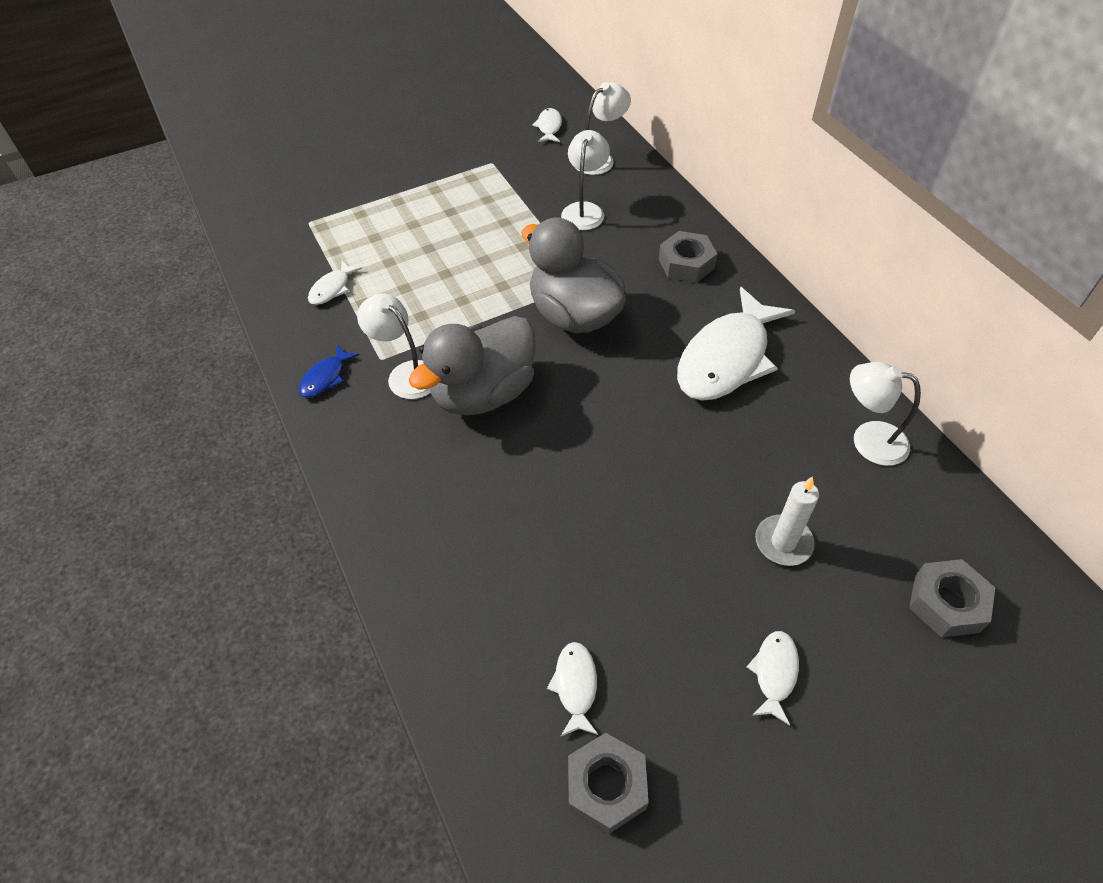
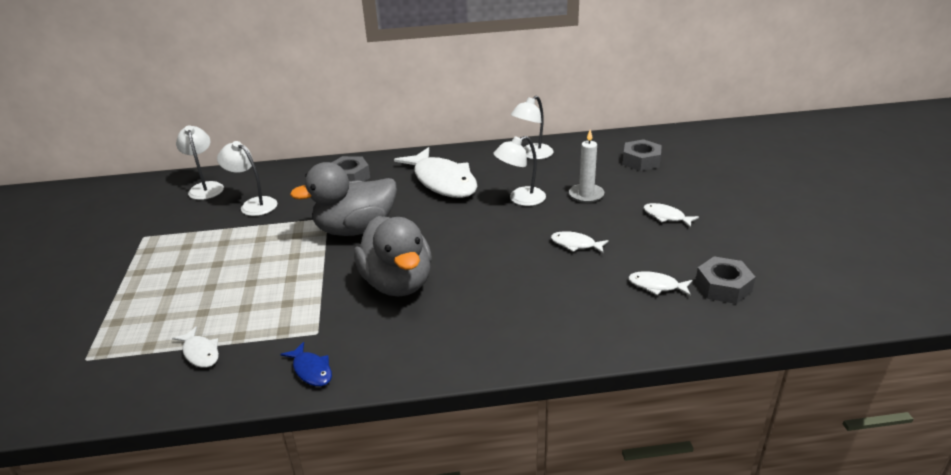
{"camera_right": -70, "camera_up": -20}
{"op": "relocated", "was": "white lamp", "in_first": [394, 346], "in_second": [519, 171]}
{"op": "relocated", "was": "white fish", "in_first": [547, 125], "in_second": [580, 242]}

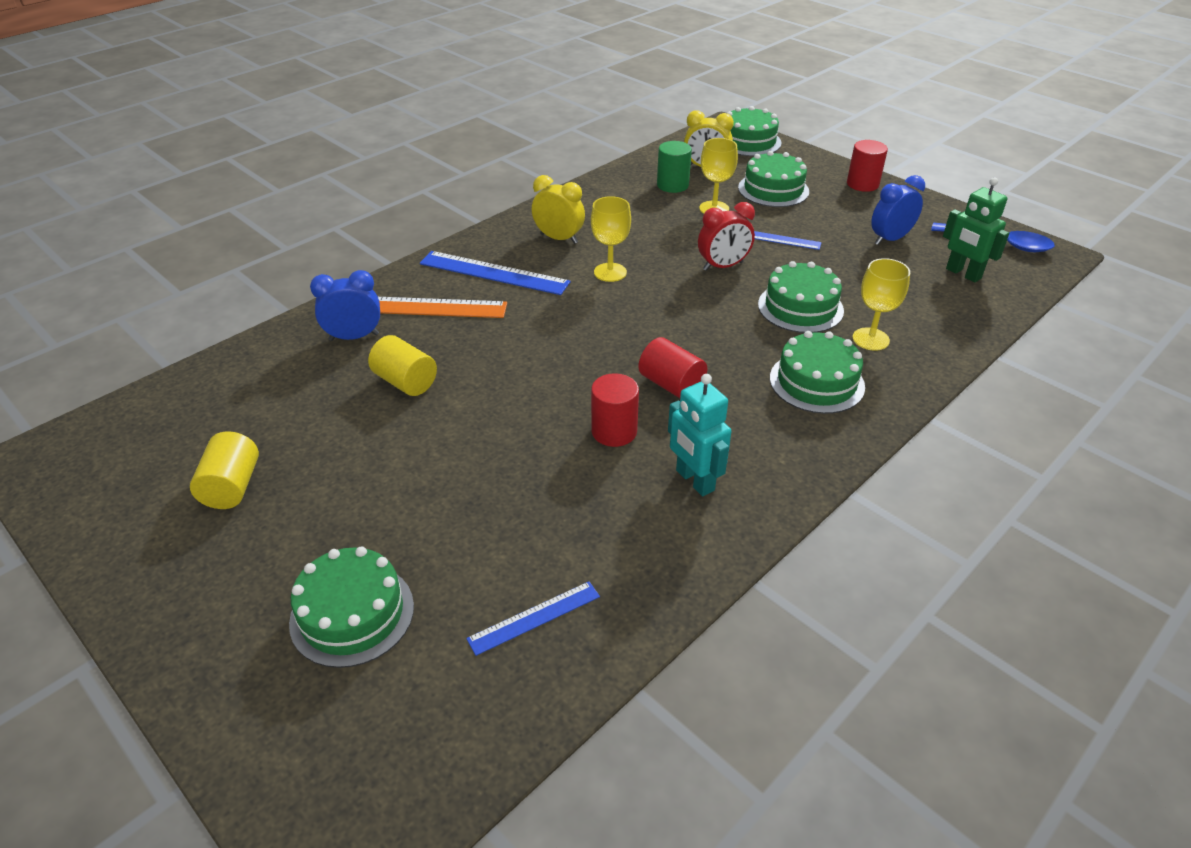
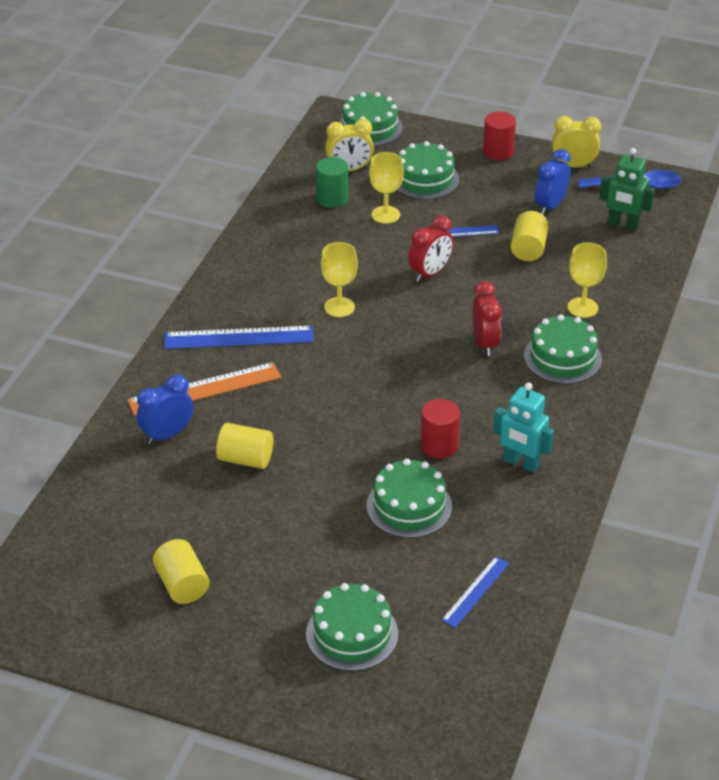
{"camera_right": -25, "camera_up": 0}
{"op": "relocated", "was": "green cake", "in_first": [801, 297], "in_second": [409, 498]}
{"op": "appeared", "now": "red clock", "in_second": [487, 318]}
{"op": "appeared", "now": "yellow cylinder", "in_second": [530, 236]}
{"op": "relocated", "was": "yellow clock", "in_first": [558, 209], "in_second": [576, 141]}
{"op": "missing", "was": "red cylinder", "in_first": [672, 367]}

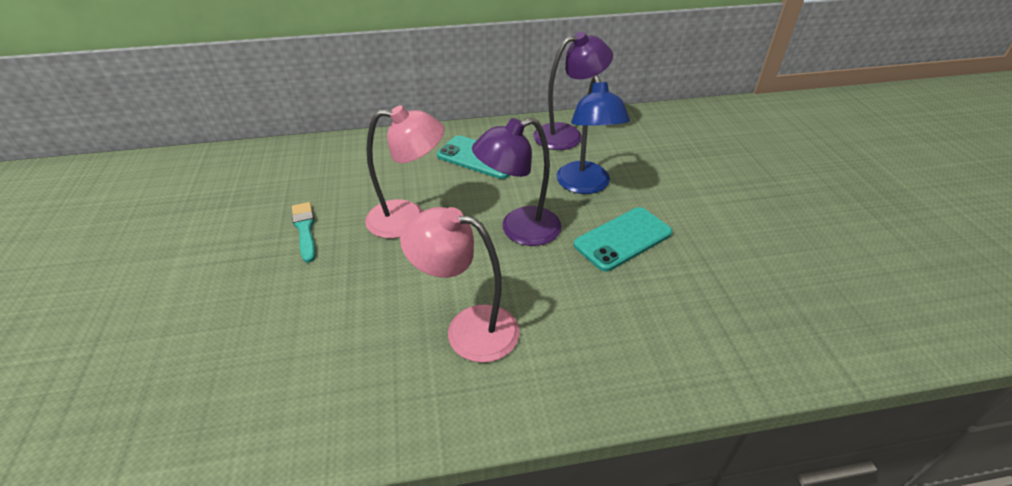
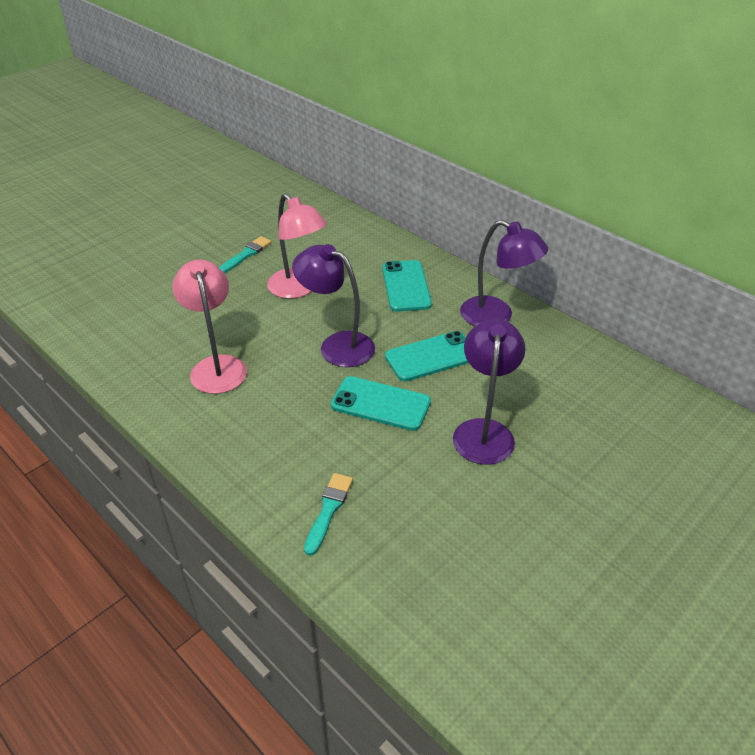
{"camera_right": 55, "camera_up": 0}
{"op": "appeared", "now": "turquoise brush", "in_second": [328, 514]}
{"op": "exchanged", "was": "blue lamp", "now": "turquoise phone", "in_first": [593, 134], "in_second": [427, 356]}
{"op": "appeared", "now": "purple lamp", "in_second": [489, 392]}

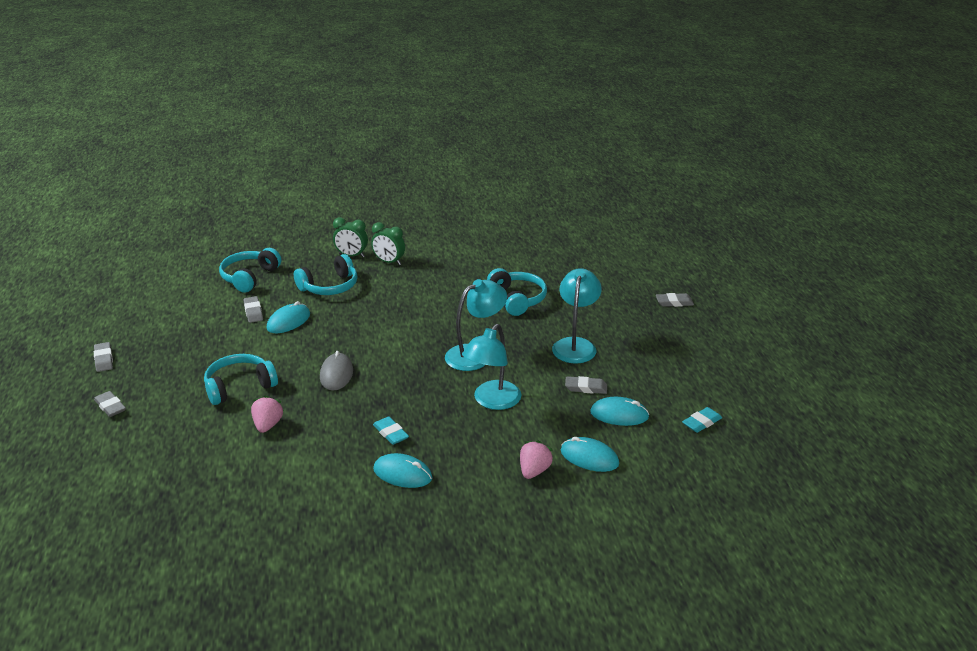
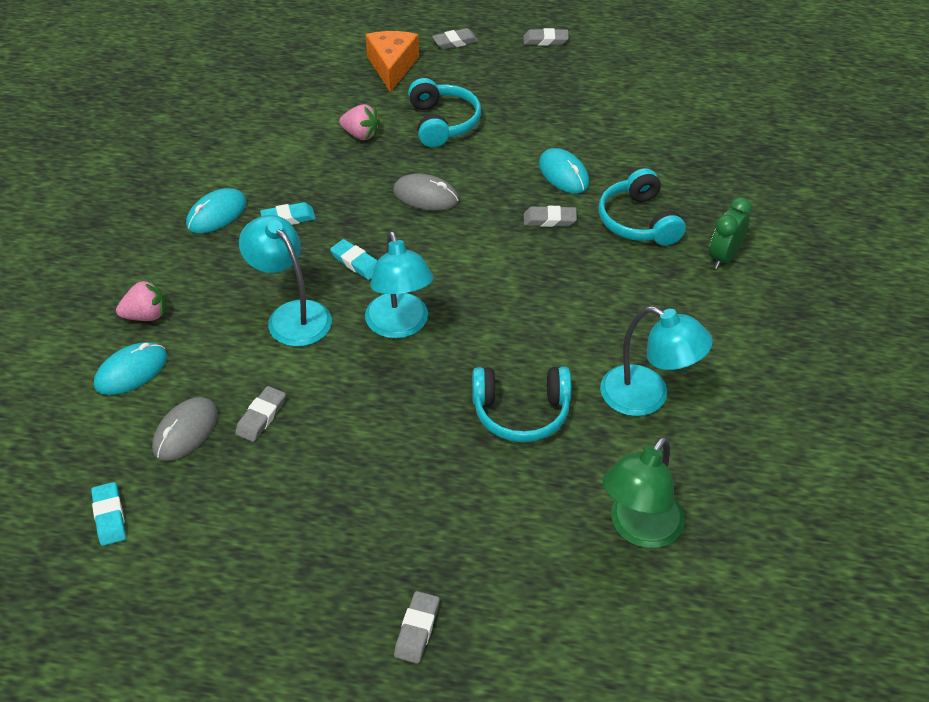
{"camera_right": 110, "camera_up": 15}
{"op": "spun", "was": "pink strawberry", "in_first": [536, 459], "in_second": [140, 300], "clockwise": -60}
{"op": "colour", "was": "turquoise mouse", "now": "grey mouse", "in_first": [620, 411], "in_second": [185, 429]}
{"op": "appeared", "now": "turquoise eraser", "in_second": [353, 259]}
{"op": "appeared", "now": "orange cheese", "in_second": [392, 62]}
{"op": "relocated", "was": "grey eraser", "in_first": [253, 309], "in_second": [550, 216]}
{"op": "relocated", "was": "turquoise lamp", "in_first": [577, 316], "in_second": [656, 361]}
{"op": "appeared", "now": "green lamp", "in_second": [643, 492]}
{"op": "missing", "was": "turquoise headphones", "in_first": [250, 270]}
{"op": "missing", "was": "green clock", "in_first": [388, 243]}

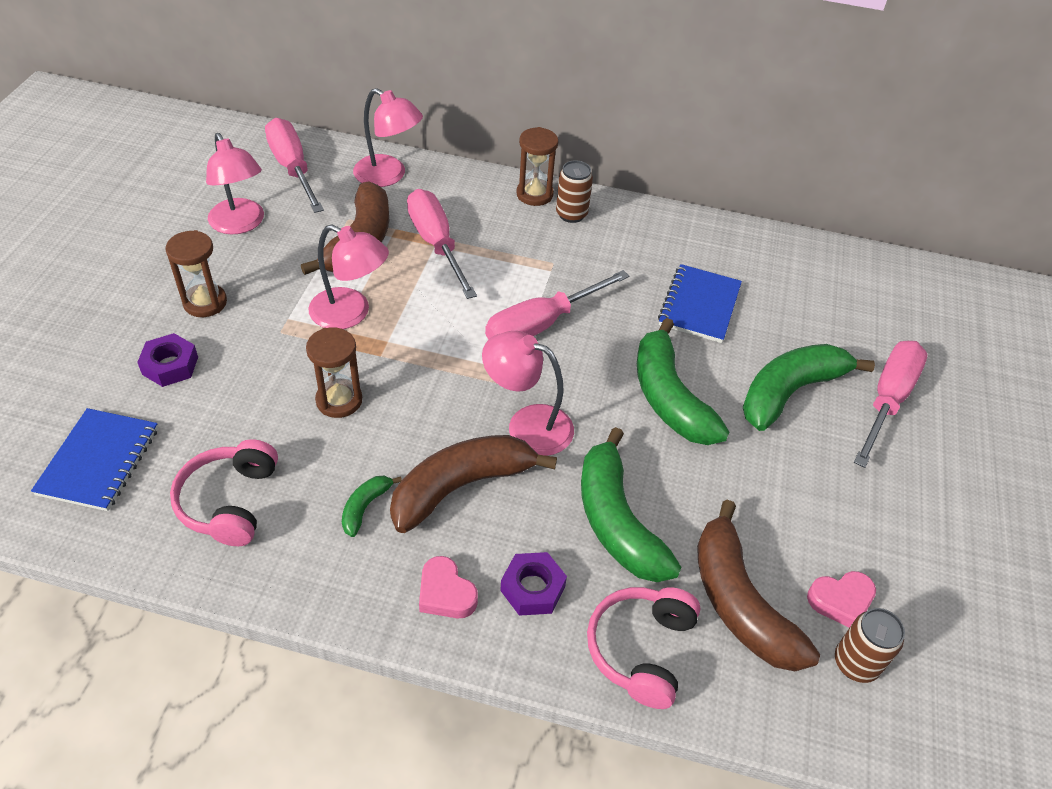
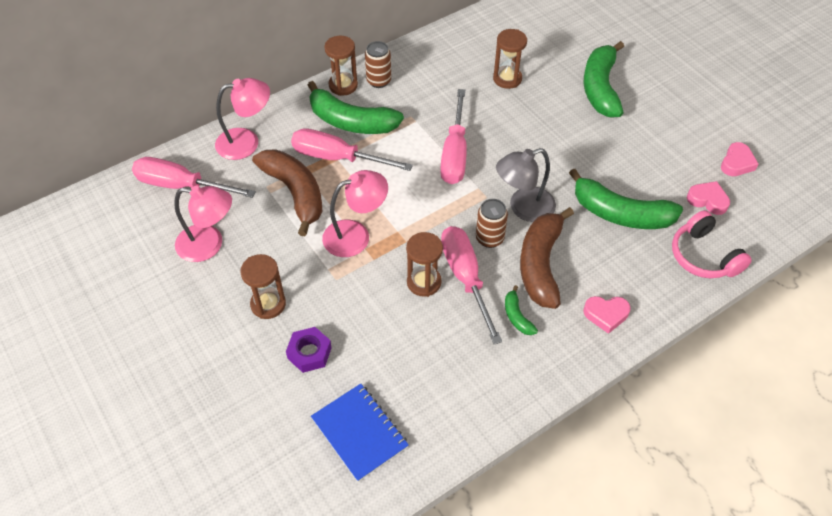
{"camera_right": -45, "camera_up": 5}
{"op": "relocated", "was": "green banana", "in_first": [683, 381], "in_second": [356, 107]}
{"op": "relocated", "was": "pink screwdriver", "in_first": [890, 404], "in_second": [471, 285]}
{"op": "relocated", "was": "brown can", "in_first": [870, 645], "in_second": [492, 223]}
{"op": "exchanged", "was": "blue notebook", "now": "brown hourglass", "in_first": [700, 303], "in_second": [510, 59]}
{"op": "colour", "was": "pink lamp", "now": "grey lamp", "in_first": [528, 393], "in_second": [526, 185]}
{"op": "exchanged", "was": "brown banana", "now": "pink heart", "in_first": [758, 585], "in_second": [708, 198]}
{"op": "missing", "was": "pink headphones", "in_first": [224, 492]}
{"op": "missing", "was": "purple nut", "in_first": [533, 584]}

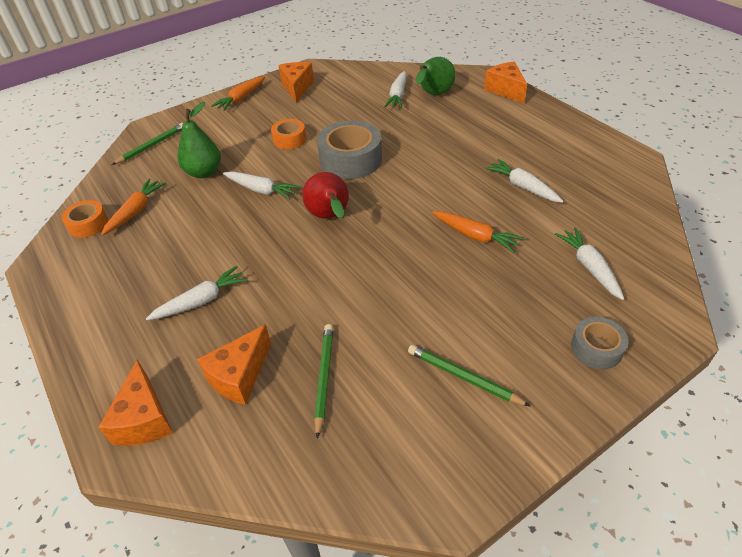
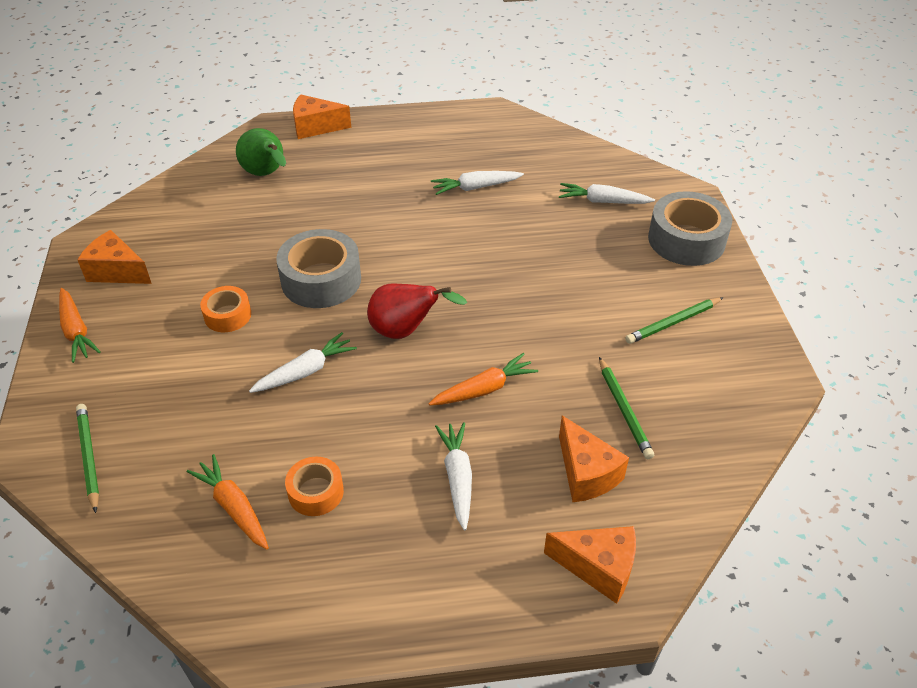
{"camera_right": -65, "camera_up": 0}
{"op": "relocated", "was": "orange tape", "in_first": [85, 219], "in_second": [314, 486]}
{"op": "relocated", "was": "orange carrot", "in_first": [477, 232], "in_second": [483, 379]}
{"op": "spun", "was": "green pencil", "in_first": [323, 381], "in_second": [626, 408], "clockwise": -135}
{"op": "size", "was": "grey tape", "in_first": [600, 343], "in_second": [690, 228], "ratio": 1.78}
{"op": "missing", "was": "green pear", "in_first": [199, 140]}
{"op": "missing", "was": "white carrot", "in_first": [395, 89]}

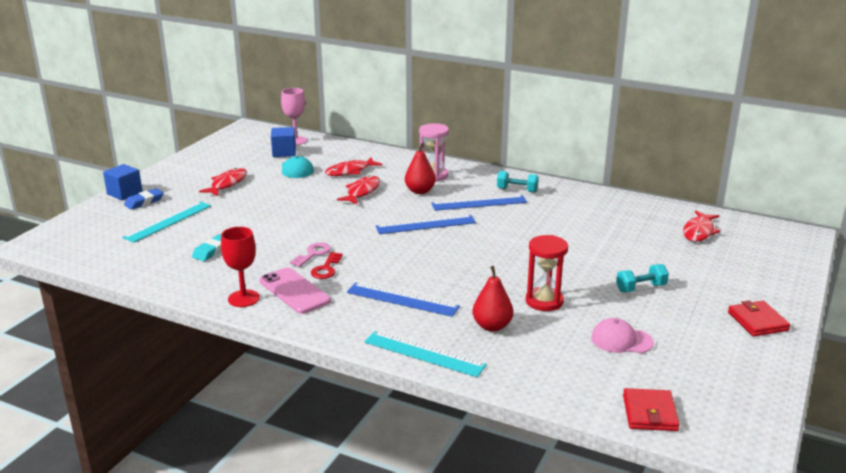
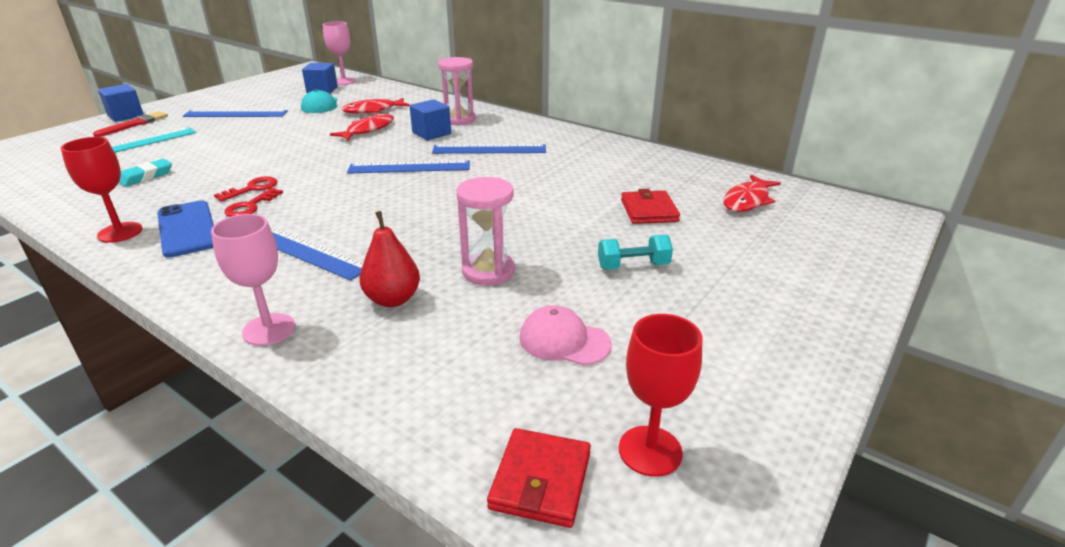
{"camera_right": 10, "camera_up": 5}
{"op": "exchanged", "was": "blue eraser", "now": "red brush", "in_first": [144, 199], "in_second": [130, 124]}
{"op": "colour", "was": "pink phone", "now": "blue phone", "in_first": [295, 290], "in_second": [185, 229]}
{"op": "exchanged", "was": "red fish", "now": "blue ruler", "in_first": [223, 182], "in_second": [235, 113]}
{"op": "exchanged", "was": "turquoise ruler", "now": "pink goblet", "in_first": [425, 354], "in_second": [253, 280]}
{"op": "colour", "was": "pink key", "now": "red key", "in_first": [310, 255], "in_second": [245, 189]}
{"op": "exchanged", "was": "red pear", "now": "blue cube", "in_first": [420, 168], "in_second": [430, 119]}
{"op": "colour", "was": "red hourglass", "now": "pink hourglass", "in_first": [547, 273], "in_second": [485, 231]}
{"op": "appeared", "now": "red goblet", "in_second": [660, 395]}
{"op": "relocated", "was": "red wallet", "in_first": [759, 318], "in_second": [650, 206]}
{"op": "missing", "was": "turquoise dumbbell", "in_first": [518, 182]}

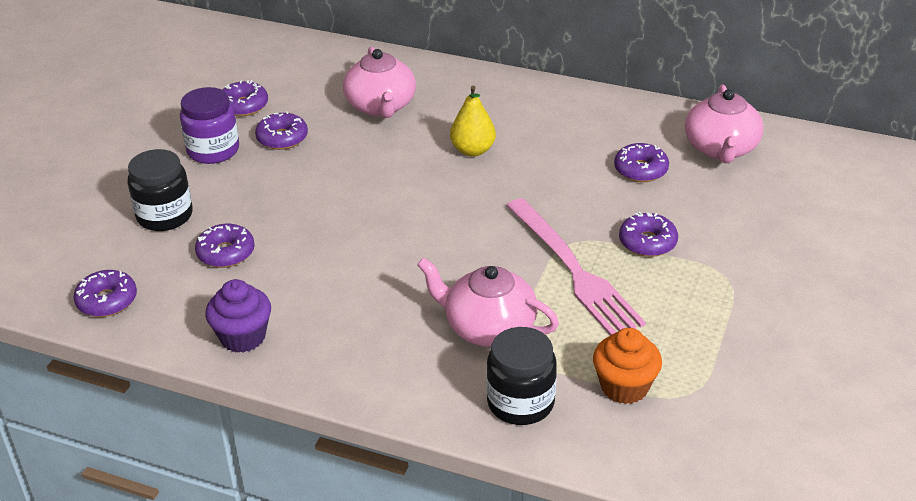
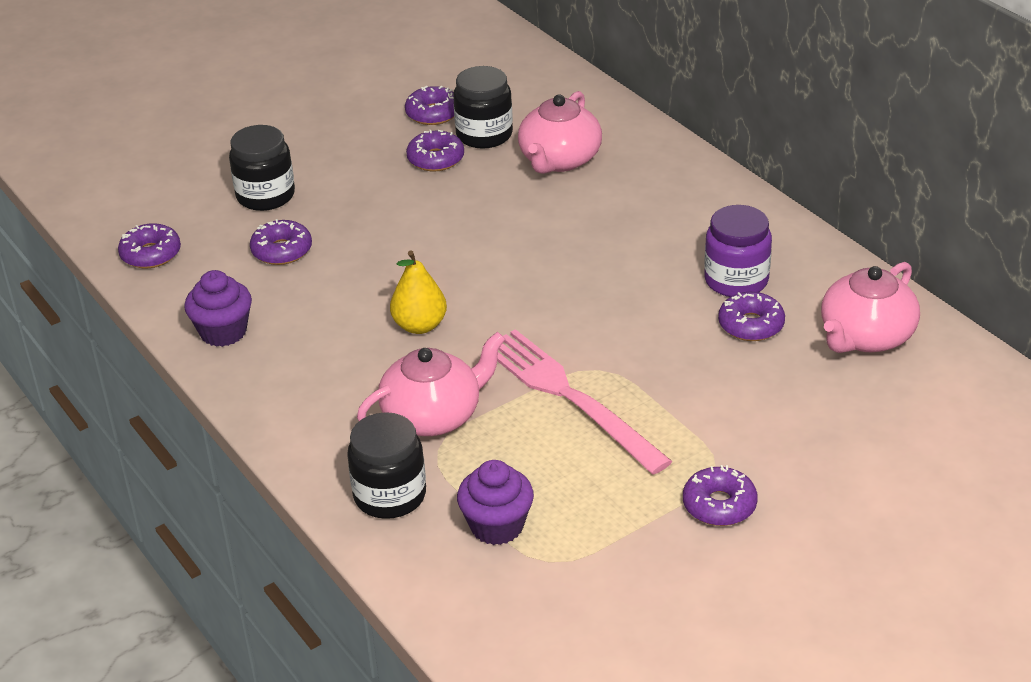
{"camera_right": 35, "camera_up": 0}
{"op": "spun", "was": "pink teapot", "in_first": [488, 302], "in_second": [431, 383], "clockwise": 90}
{"op": "relocated", "was": "yellow pear", "in_first": [473, 121], "in_second": [418, 292]}
{"op": "appeared", "now": "black jar", "in_second": [483, 107]}
{"op": "colour", "was": "orange cupcake", "now": "purple cupcake", "in_first": [627, 366], "in_second": [495, 502]}
{"op": "spun", "was": "pink fork", "in_first": [576, 267], "in_second": [584, 402], "clockwise": 135}
{"op": "relocated", "was": "purple donut", "in_first": [648, 234], "in_second": [720, 495]}
{"op": "relocated", "was": "purple jar", "in_first": [209, 125], "in_second": [738, 251]}

